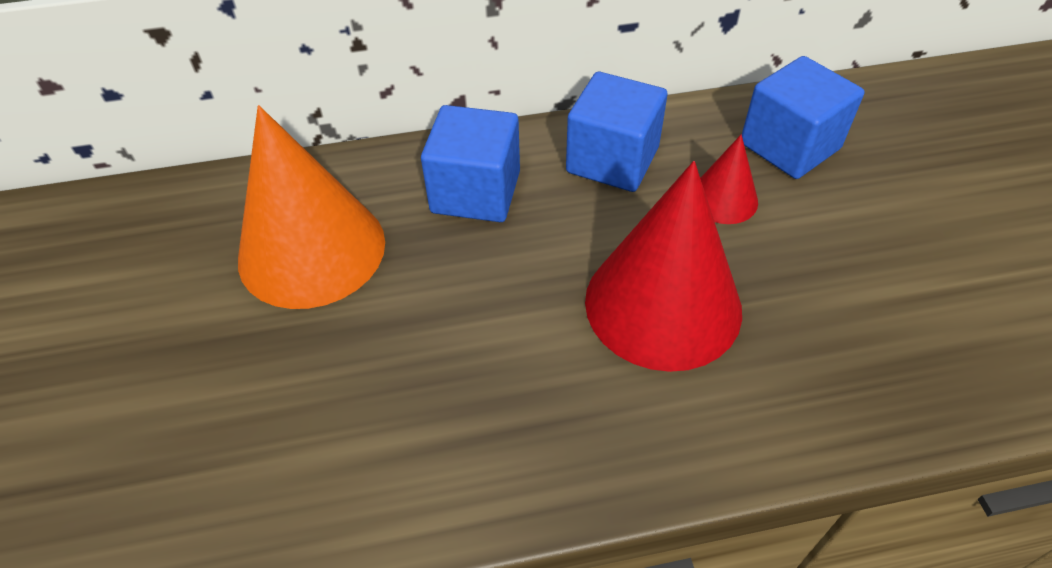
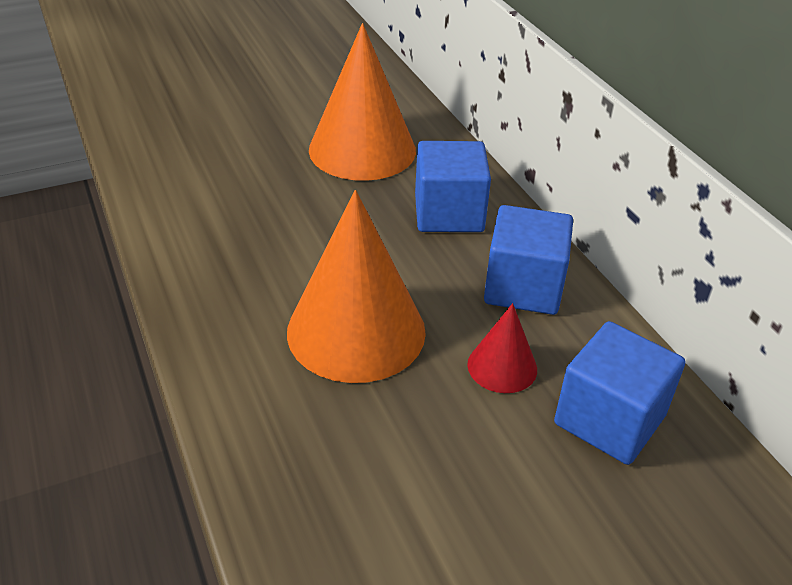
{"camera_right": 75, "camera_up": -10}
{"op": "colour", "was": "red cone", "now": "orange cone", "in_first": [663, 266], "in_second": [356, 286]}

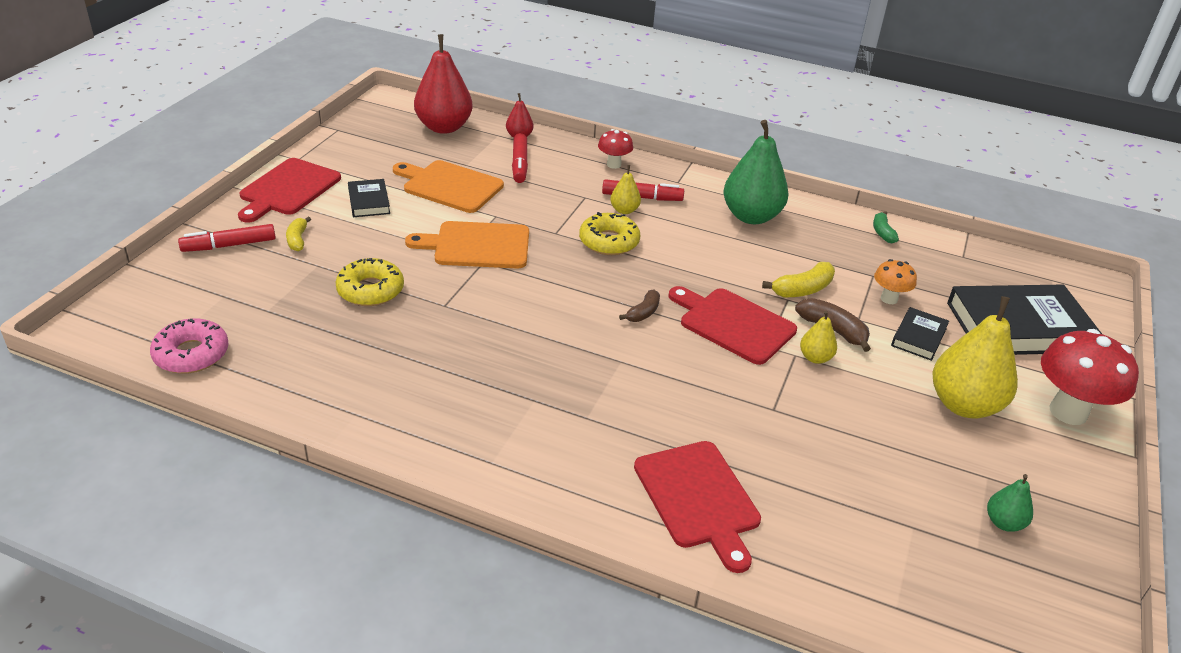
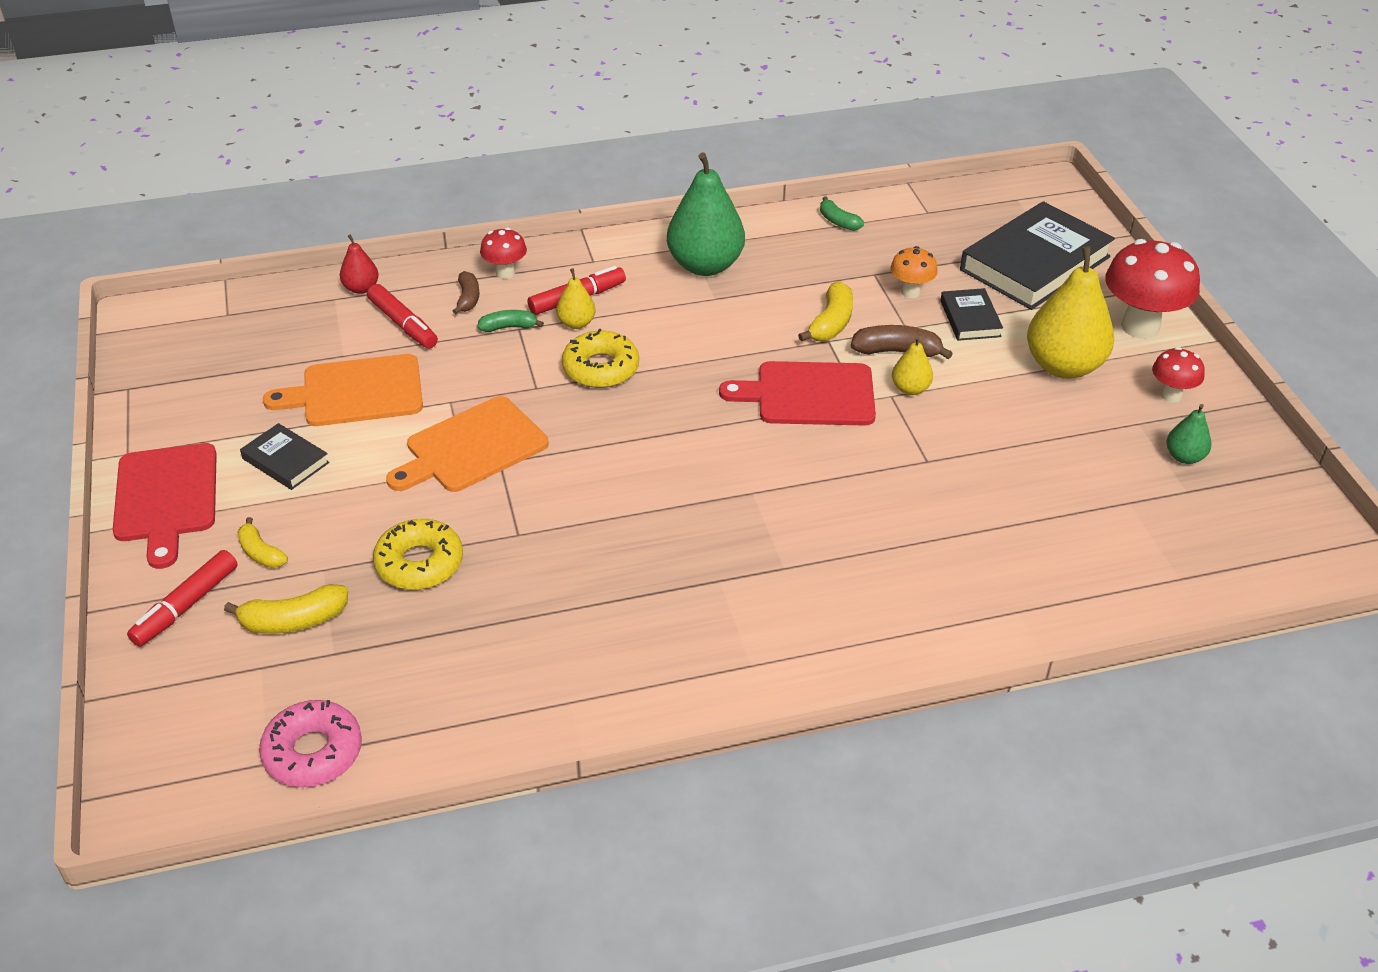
{"camera_right": -35, "camera_up": 5}
{"op": "appeared", "now": "yellow banana", "in_second": [286, 609]}
{"op": "relocated", "was": "brown banana", "in_first": [639, 305], "in_second": [466, 292]}
{"op": "appeared", "now": "green banana", "in_second": [510, 321]}
{"op": "appeared", "now": "red mushroom", "in_second": [1178, 374]}
{"op": "missing", "was": "red pear", "in_first": [443, 84]}
{"op": "missing", "was": "red cutting board", "in_first": [697, 507]}

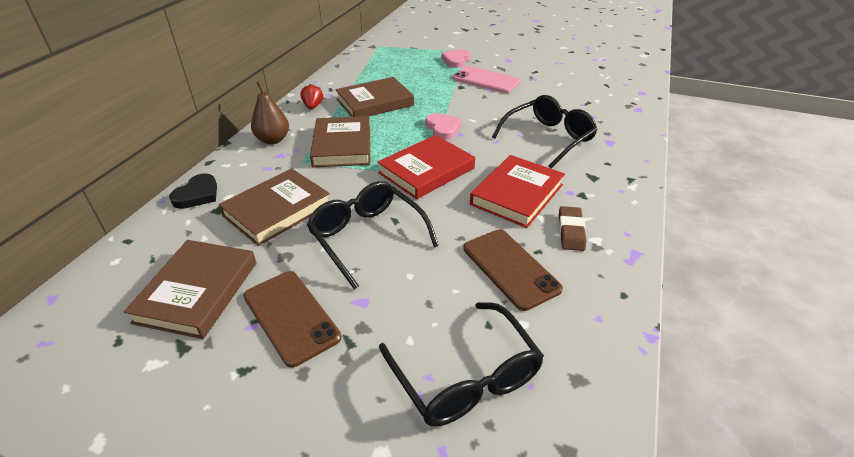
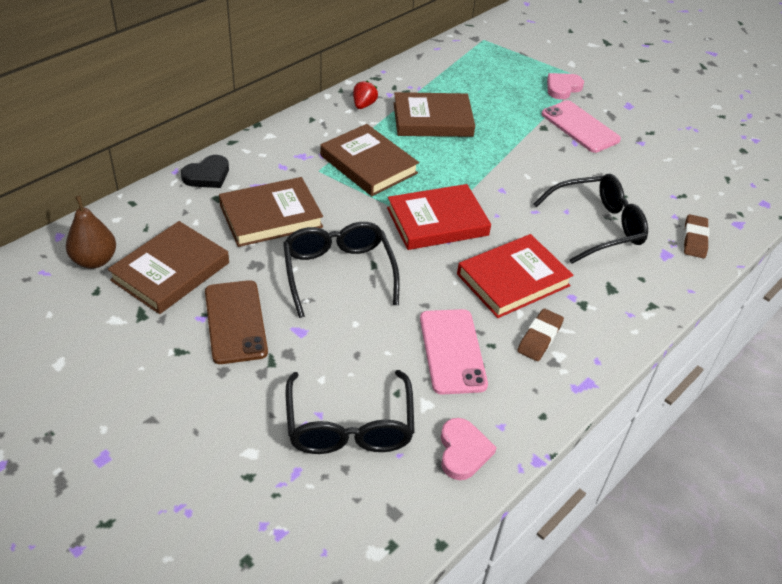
{"camera_right": 20, "camera_up": 5}
{"op": "relocated", "was": "brown pear", "in_first": [270, 112], "in_second": [91, 232]}
{"op": "spun", "was": "brown book", "in_first": [340, 141], "in_second": [369, 160], "clockwise": -60}
{"op": "colour", "was": "brown phone", "now": "pink phone", "in_first": [513, 270], "in_second": [454, 352]}
{"op": "relocated", "was": "pink heart", "in_first": [443, 126], "in_second": [469, 449]}
{"op": "appeared", "now": "brown eraser", "in_second": [696, 236]}

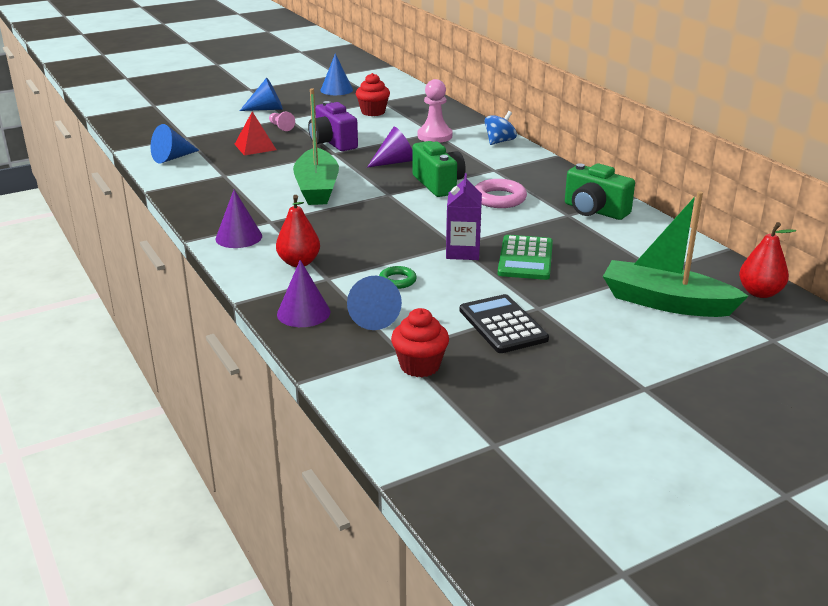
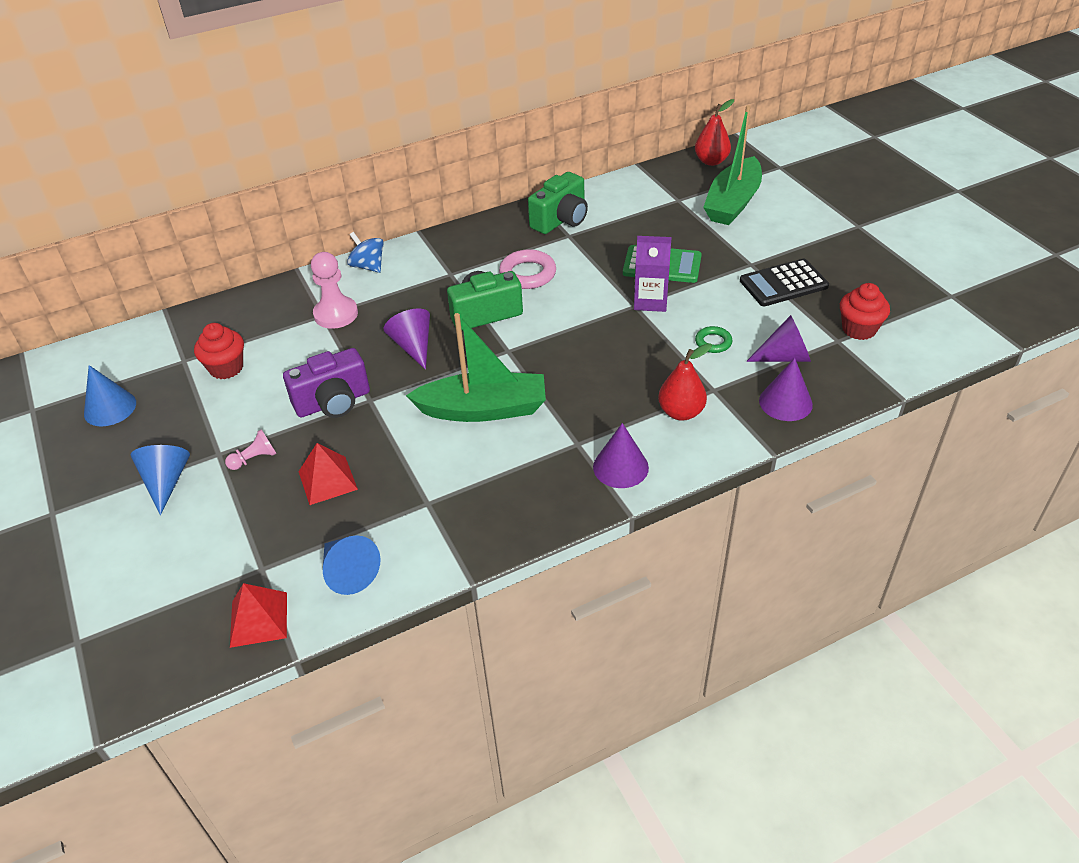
{"camera_right": -85, "camera_up": 15}
{"op": "appeared", "now": "red pyramid", "in_second": [258, 615]}
{"op": "colour", "was": "blue cone", "now": "purple cone", "in_first": [374, 303], "in_second": [778, 338]}

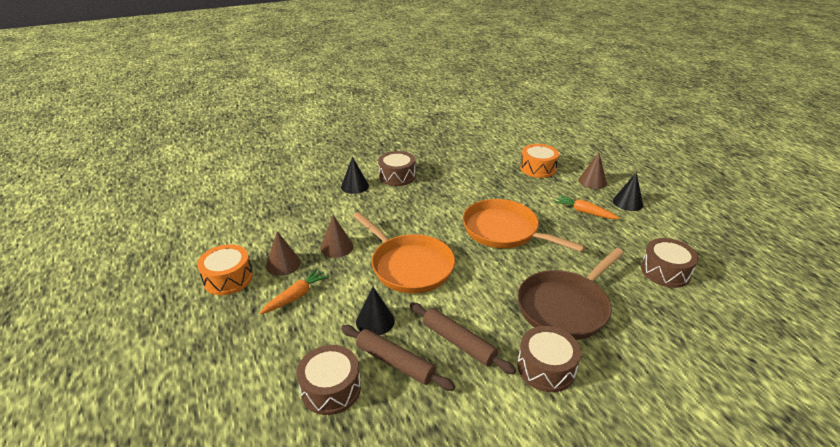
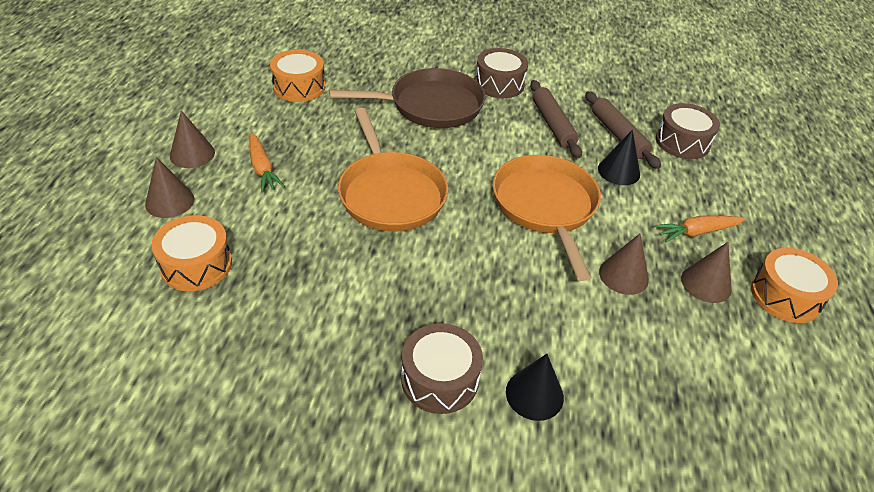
{"camera_right": -150, "camera_up": 10}
{"op": "colour", "was": "black cone", "now": "brown cone", "in_first": [628, 191], "in_second": [192, 139]}
{"op": "colour", "was": "brown drum", "now": "orange drum", "in_first": [670, 263], "in_second": [297, 76]}

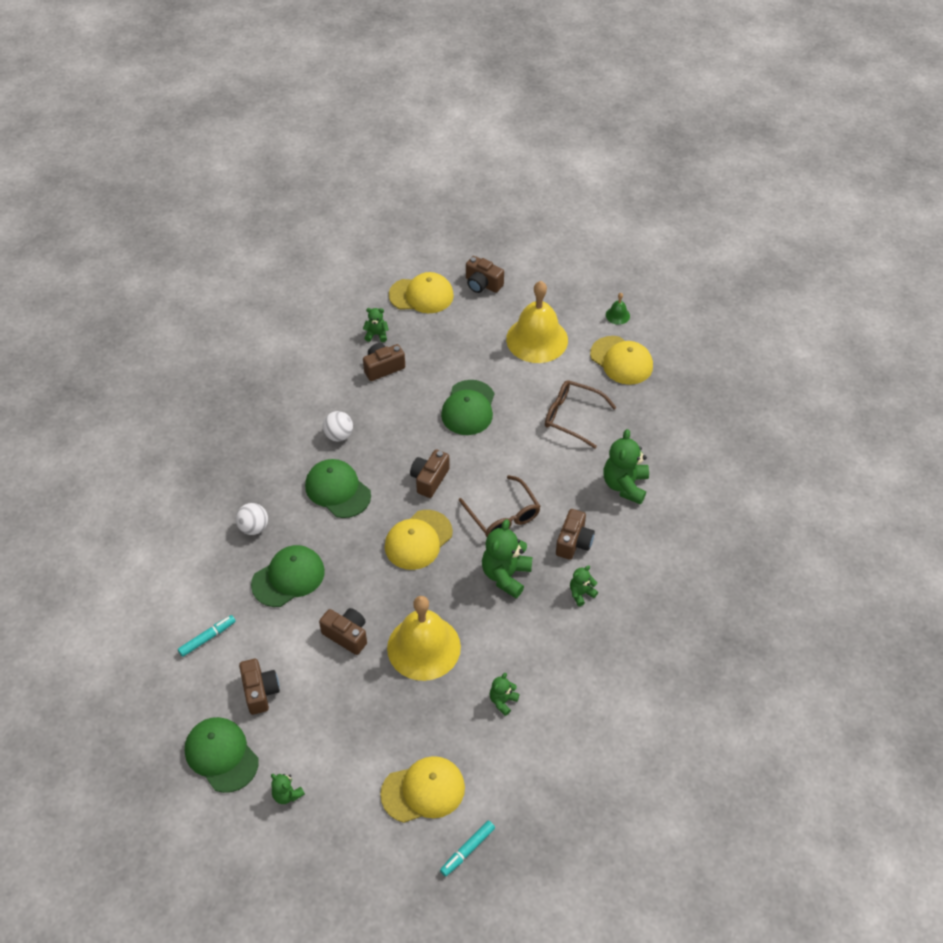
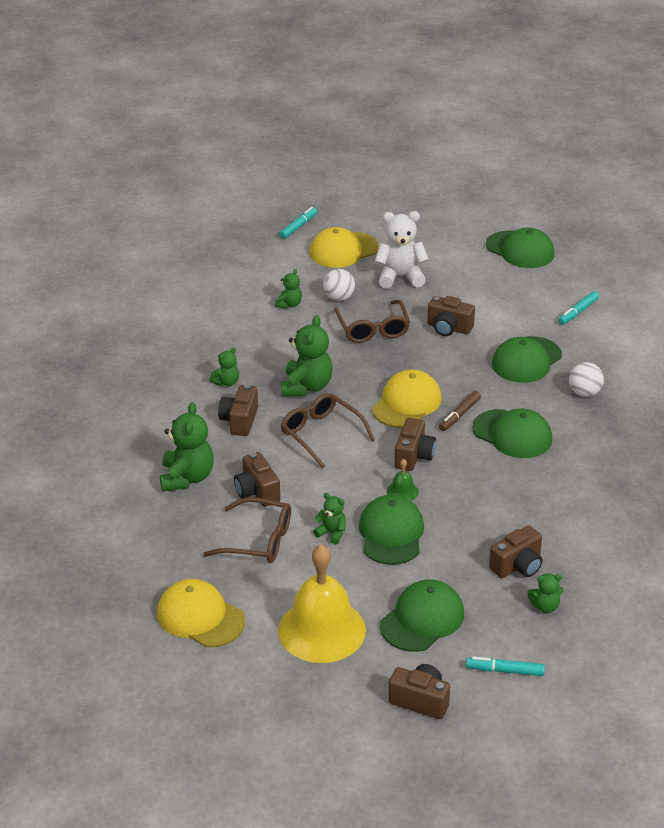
{"camera_right": 170, "camera_up": -15}
{"op": "relocated", "was": "brown camera", "in_first": [259, 687], "in_second": [257, 479]}
{"op": "relocated", "was": "green teddy bear", "in_first": [288, 789], "in_second": [329, 519]}
{"op": "relocated", "was": "white ball", "in_first": [338, 426], "in_second": [339, 285]}
{"op": "exchanged", "was": "yellow bell", "now": "brown glasses", "in_first": [424, 638], "in_second": [372, 321]}
{"op": "appeared", "now": "white teddy bear", "in_second": [402, 250]}
{"op": "appeared", "now": "green cap", "in_second": [422, 615]}
{"op": "relocated", "was": "green bell", "in_first": [618, 309], "in_second": [403, 480]}
{"op": "appeared", "now": "brown marker", "in_second": [460, 411]}
{"op": "exchanged", "was": "yellow cap", "now": "turquoise marker", "in_first": [421, 292], "in_second": [505, 666]}

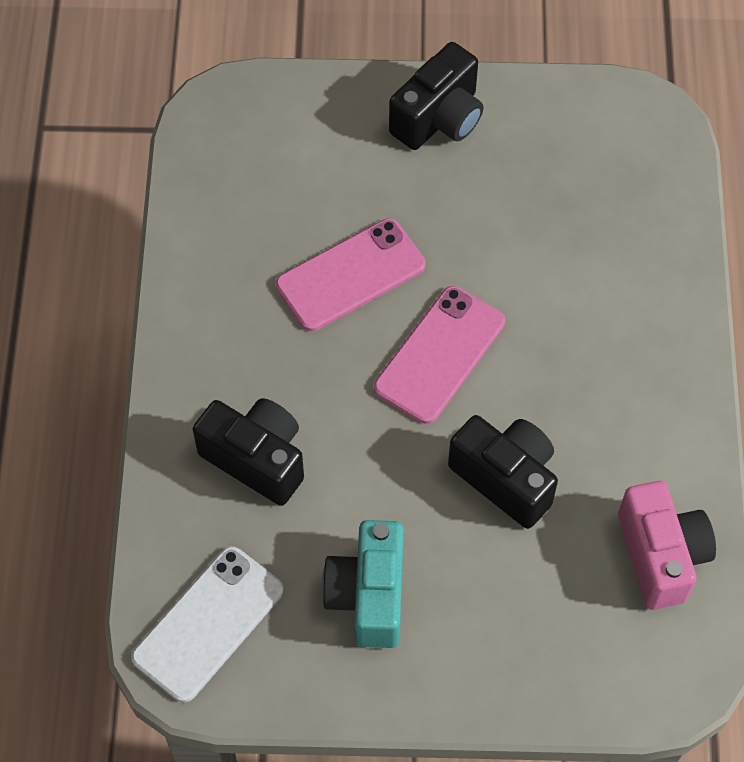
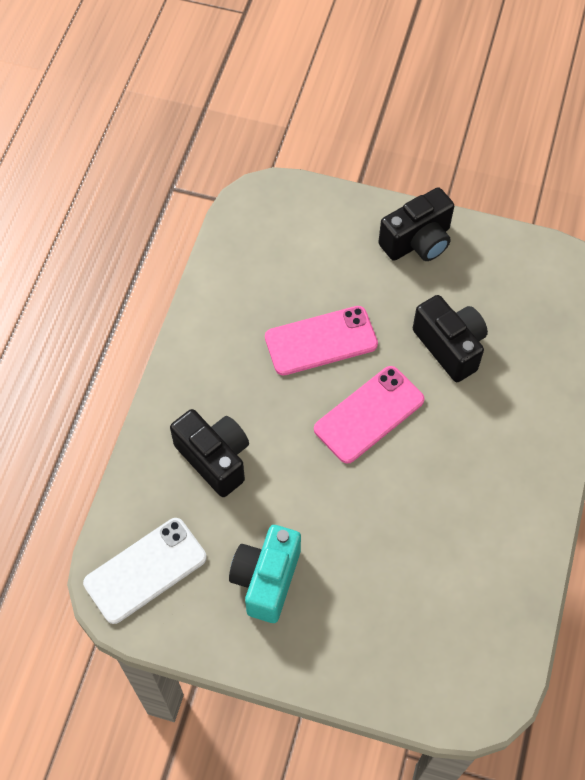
{"camera_right": 15, "camera_up": 0}
{"op": "relocated", "was": "black camera", "in_first": [503, 472], "in_second": [450, 338]}
{"op": "missing", "was": "pink camera", "in_first": [667, 545]}

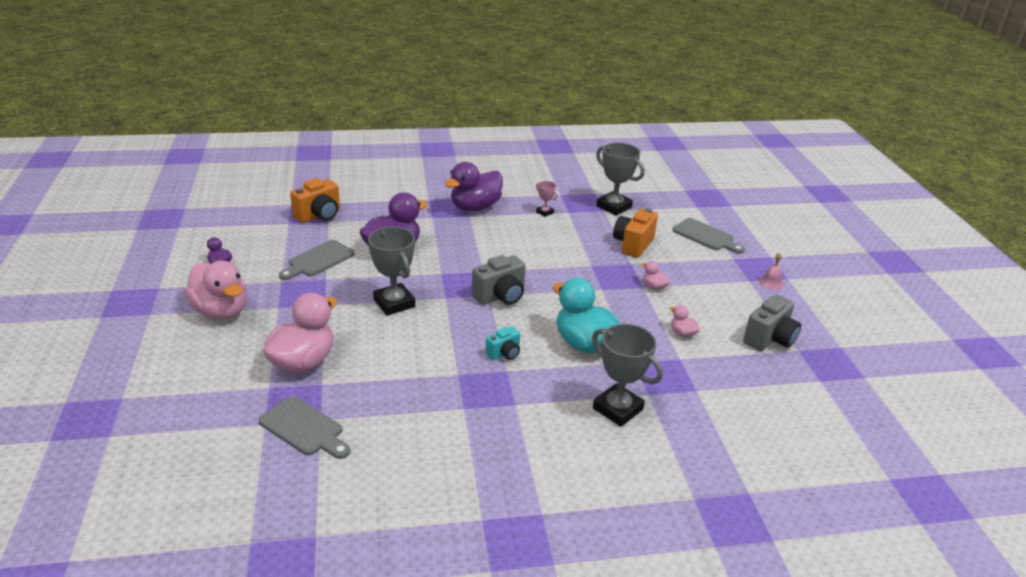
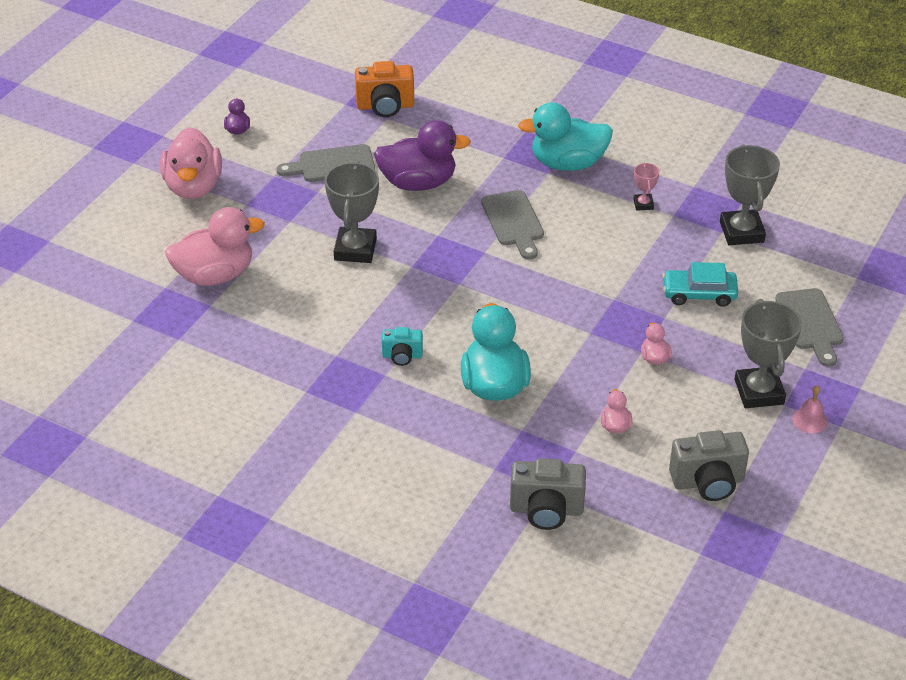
{"camera_right": 40, "camera_up": 10}
{"op": "relocated", "was": "grey cutting board", "in_first": [304, 427], "in_second": [512, 225]}
{"op": "relocated", "was": "grey camera", "in_first": [498, 280], "in_second": [548, 494]}
{"op": "colour", "was": "purple duck", "now": "turquoise duck", "in_first": [474, 186], "in_second": [565, 136]}
{"op": "exchanged", "was": "orange camera", "now": "turquoise car", "in_first": [635, 233], "in_second": [700, 284]}
{"op": "relocated", "was": "grey trophy", "in_first": [627, 375], "in_second": [768, 353]}

